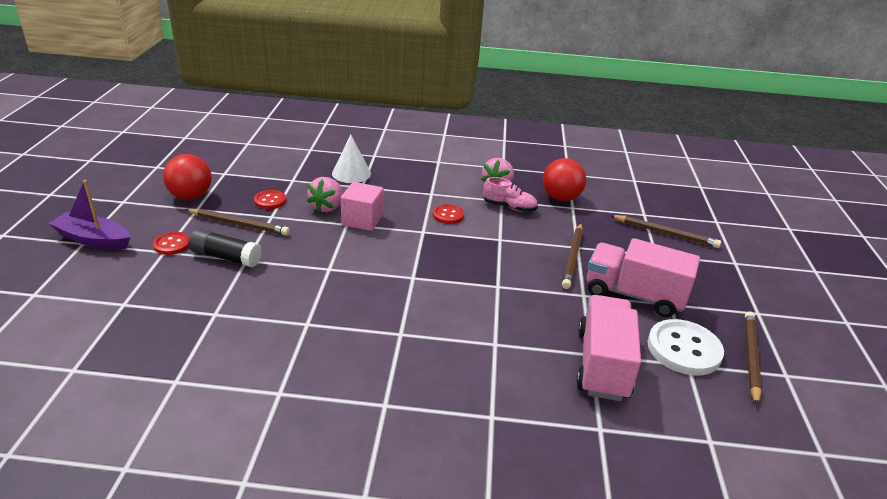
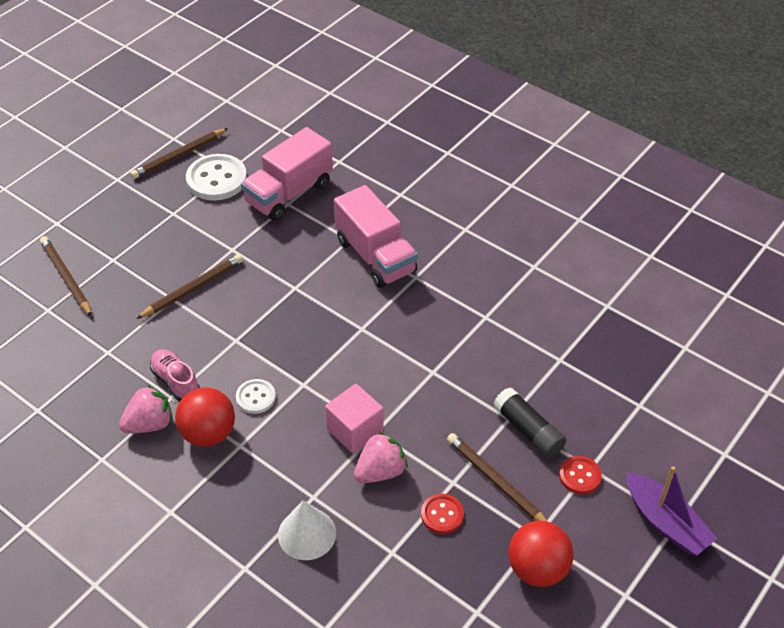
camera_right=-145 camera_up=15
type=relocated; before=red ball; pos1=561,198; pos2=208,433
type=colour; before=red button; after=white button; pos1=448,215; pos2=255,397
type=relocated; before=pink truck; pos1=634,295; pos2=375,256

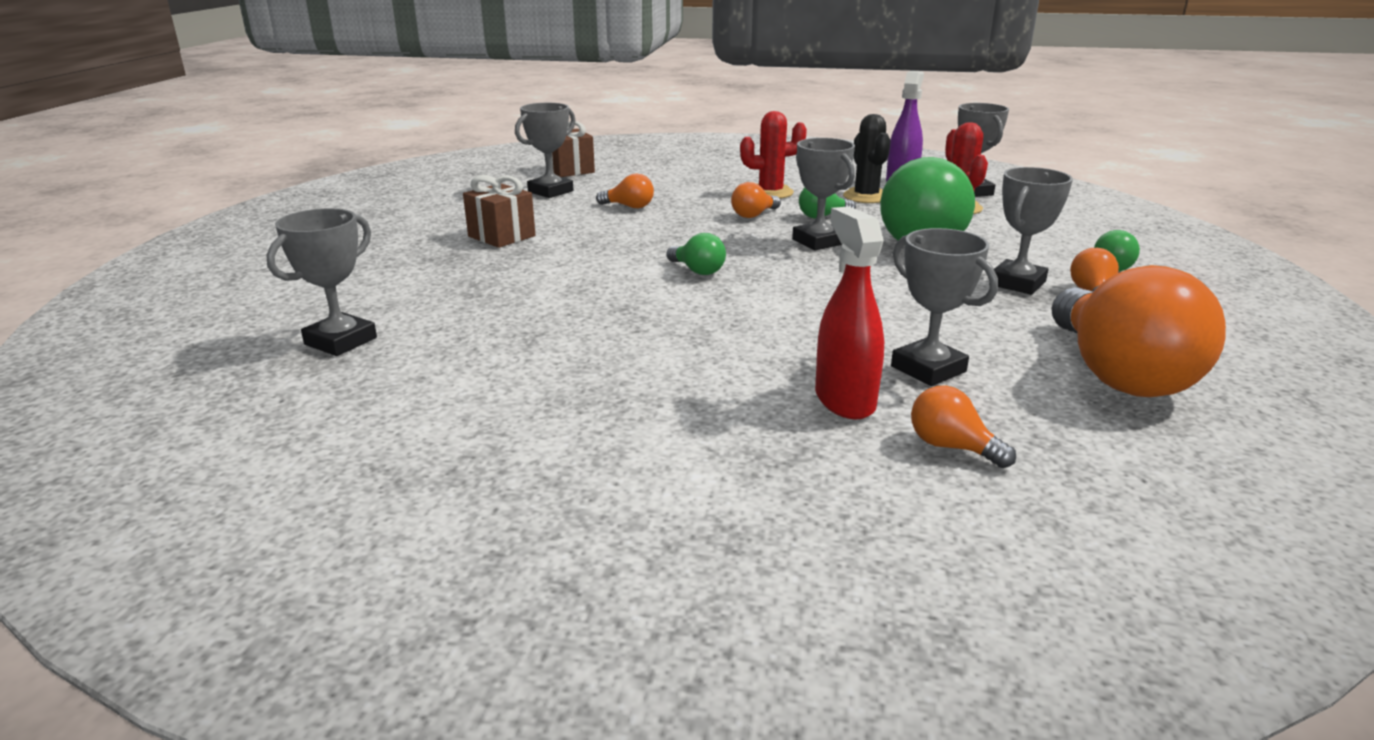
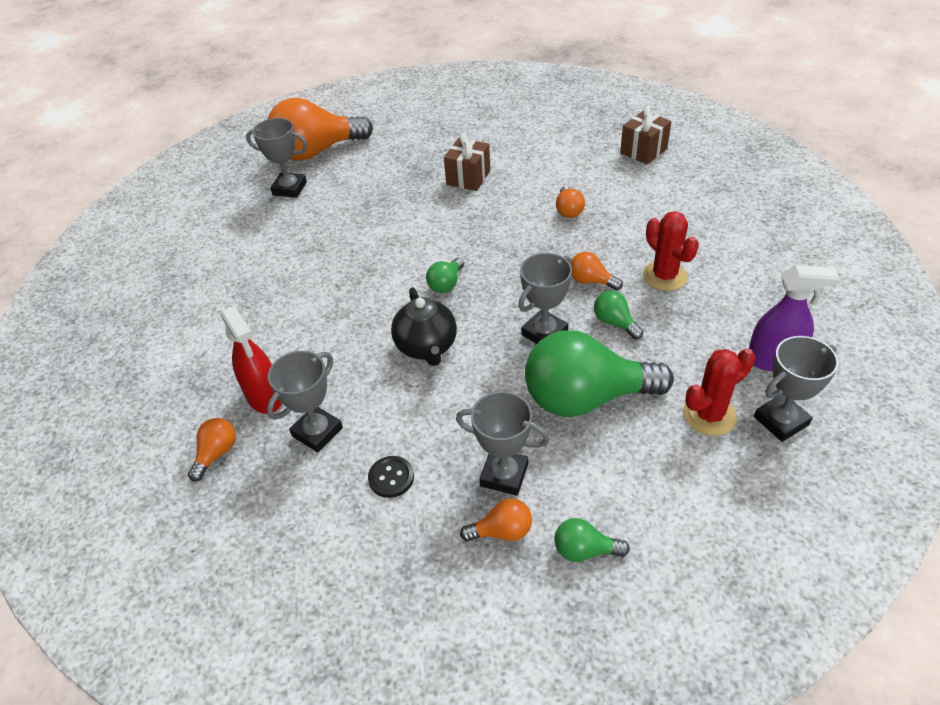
camera_right=75 camera_up=20
type=spun; before=red spray bottle; pos1=844,400; pos2=265,397; turn=90
type=relocated; before=orange light bulb; pos1=1118,375; pos2=317,151
type=appeared; after=black button; pos2=391,477
type=appeared; after=black teapot; pos2=427,347
type=missing; before=grey trophy; pos1=550,191
type=missing; before=black cactus; pos1=866,197

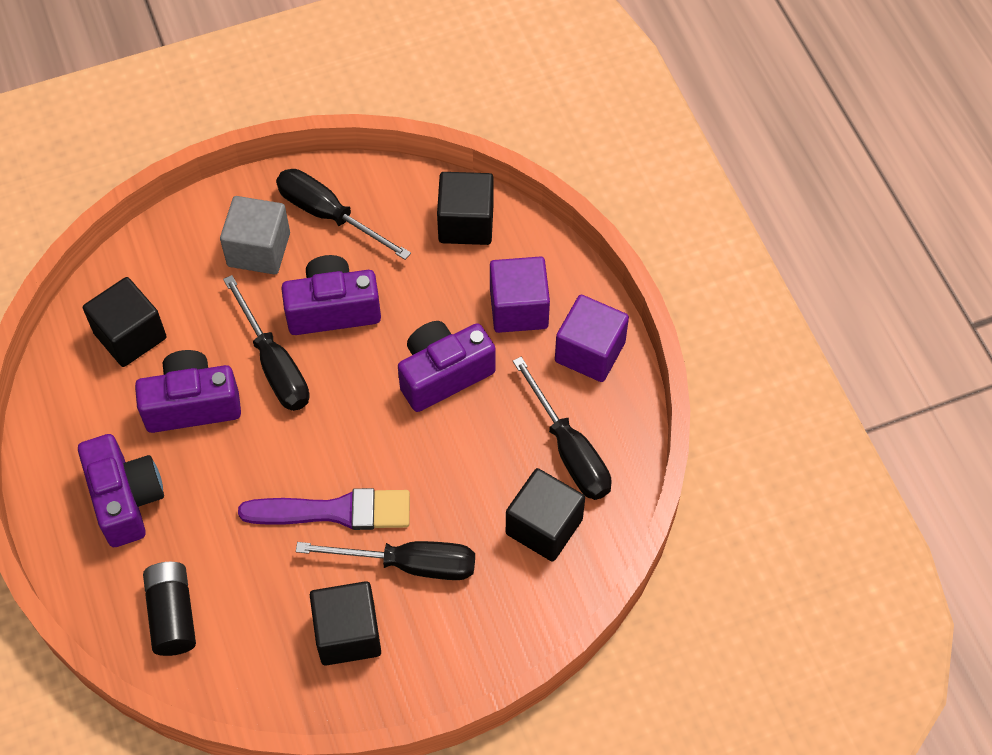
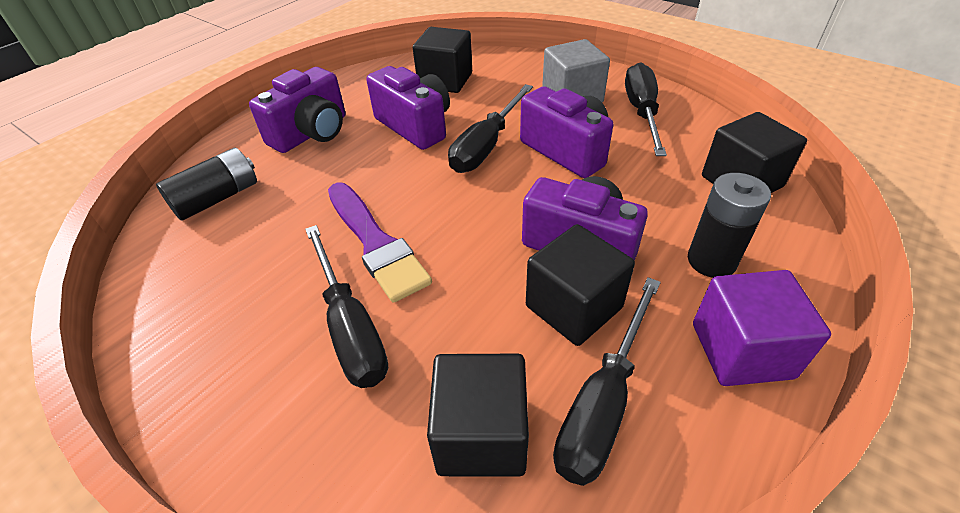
camera_right=60 camera_up=-15
type=relocated; before=black cube; pos1=348,634; pos2=573,307
type=exchanged; before=purple cube; after=black battery; pos1=518,308; pos2=711,261

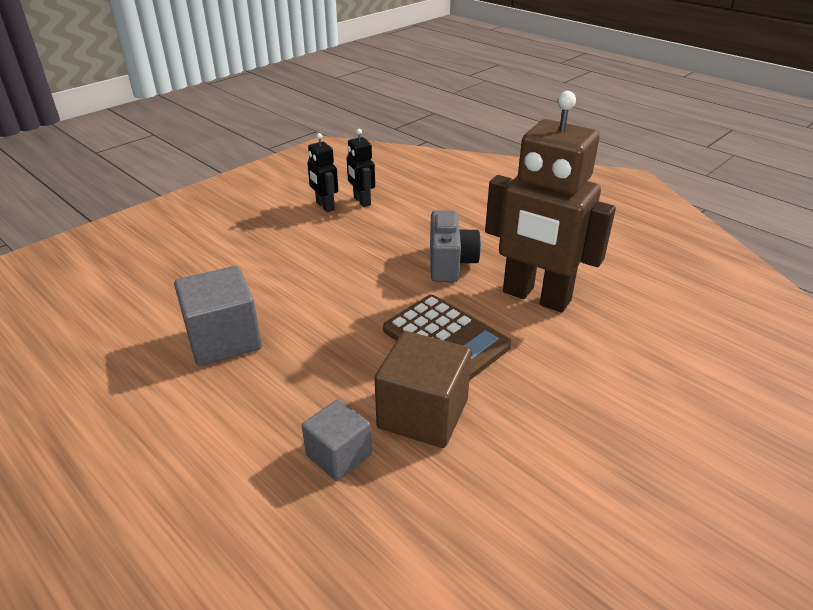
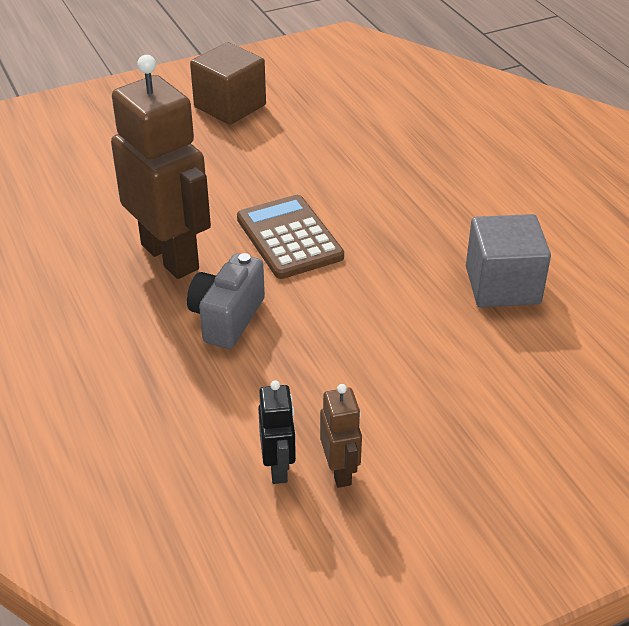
camera_right=-160 camera_up=5
type=relocated; before=brown cube; pos1=423,414; pos2=230,106
type=colour; before=black robot; after=brown robot; pos1=325,206; pos2=340,471
type=missing; before=grey cube; pos1=338,455

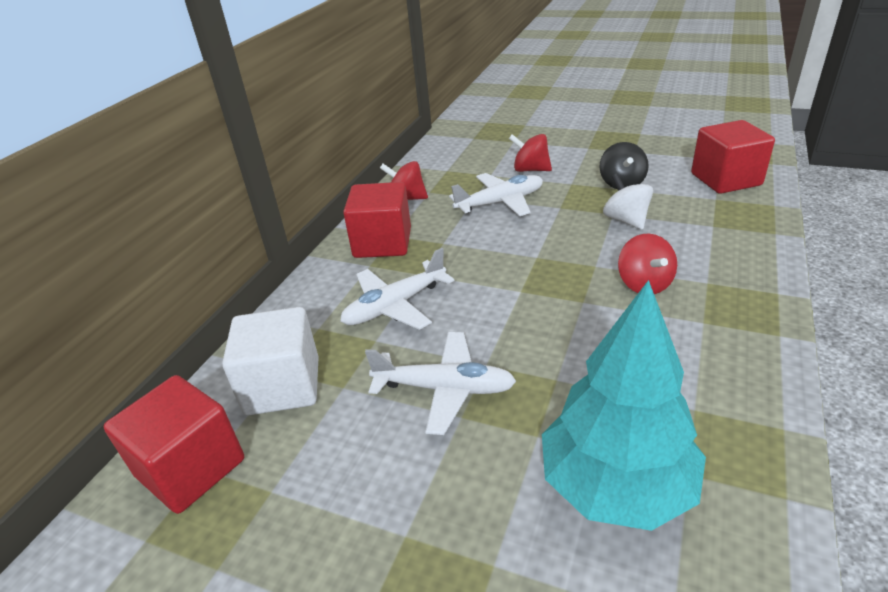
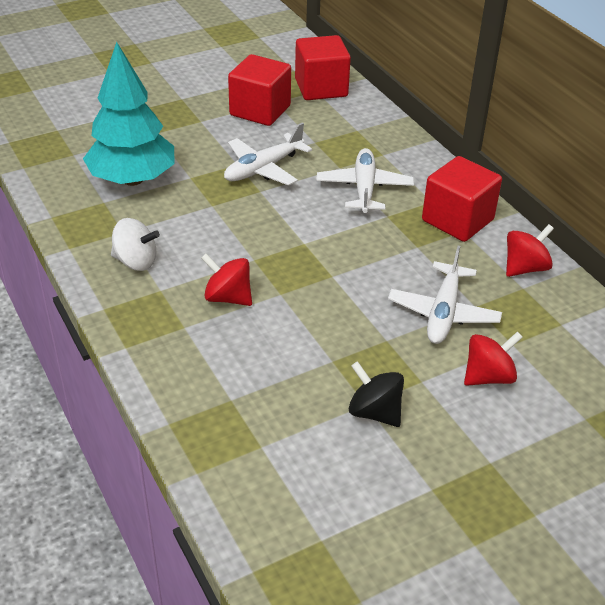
camera_right=125 camera_up=5
type=relocated; before=white spinning top; pos1=626,220; pos2=136,261
type=relocated; before=red cube; pos1=725,179; pos2=260,110
type=missing; before=white cube; pos1=283,386

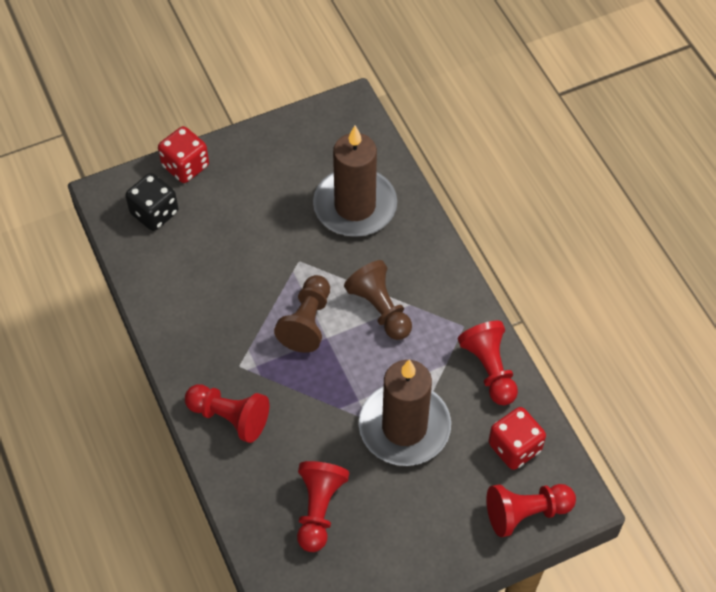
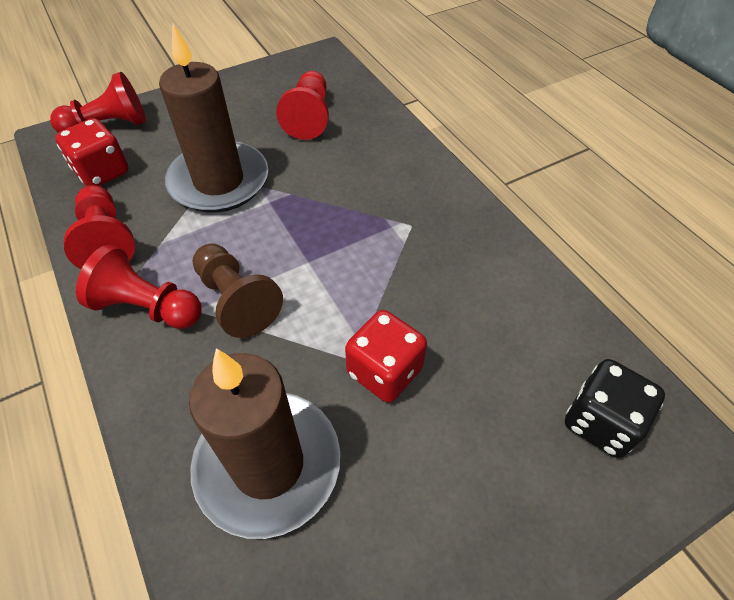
camera_right=175 camera_up=-5
type=relocated; before=red pawn; pos1=229,417; pos2=148,307
type=relocated; before=red dice; pos1=185,166; pos2=384,371
type=missing; before=brown pawn; pos1=307,322

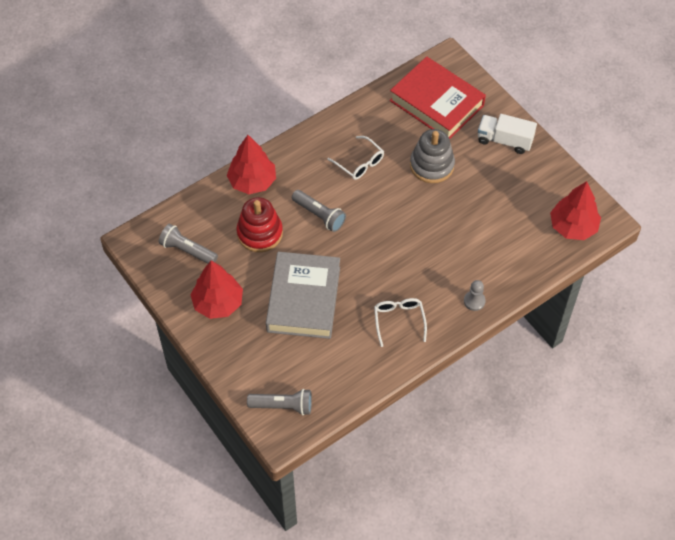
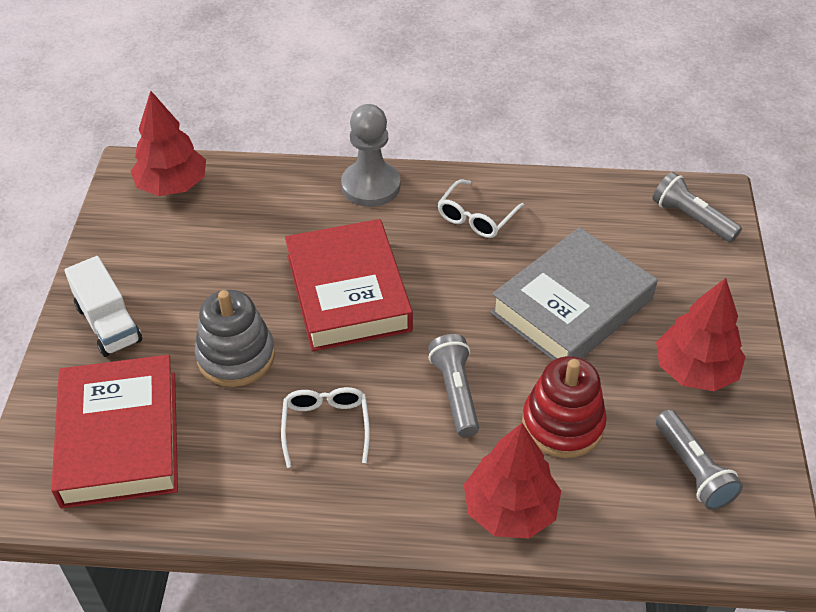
camera_right=-140 camera_up=-10
type=appeared; after=red book; pos2=348,292
type=size; before=grey pawn; pos1=474,301; pos2=371,186; scale=1.91

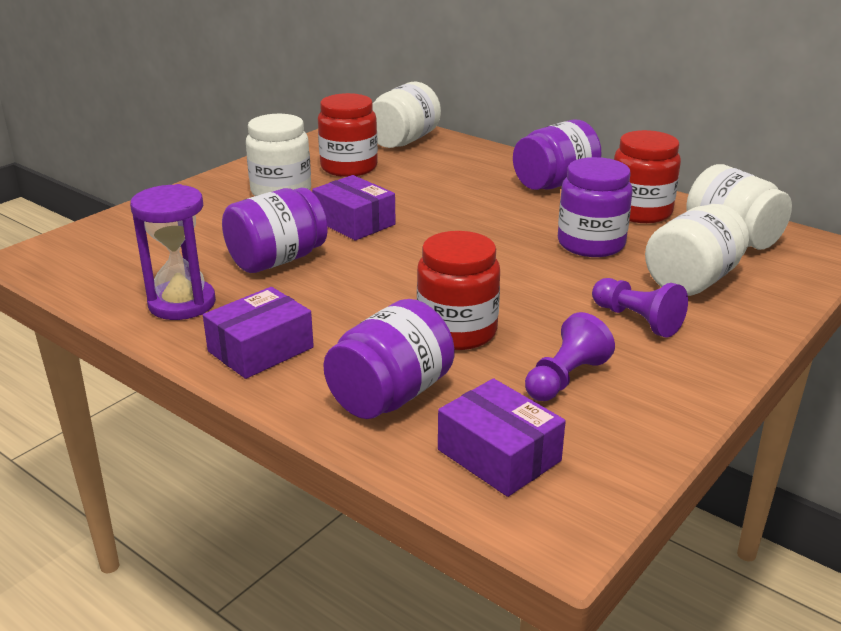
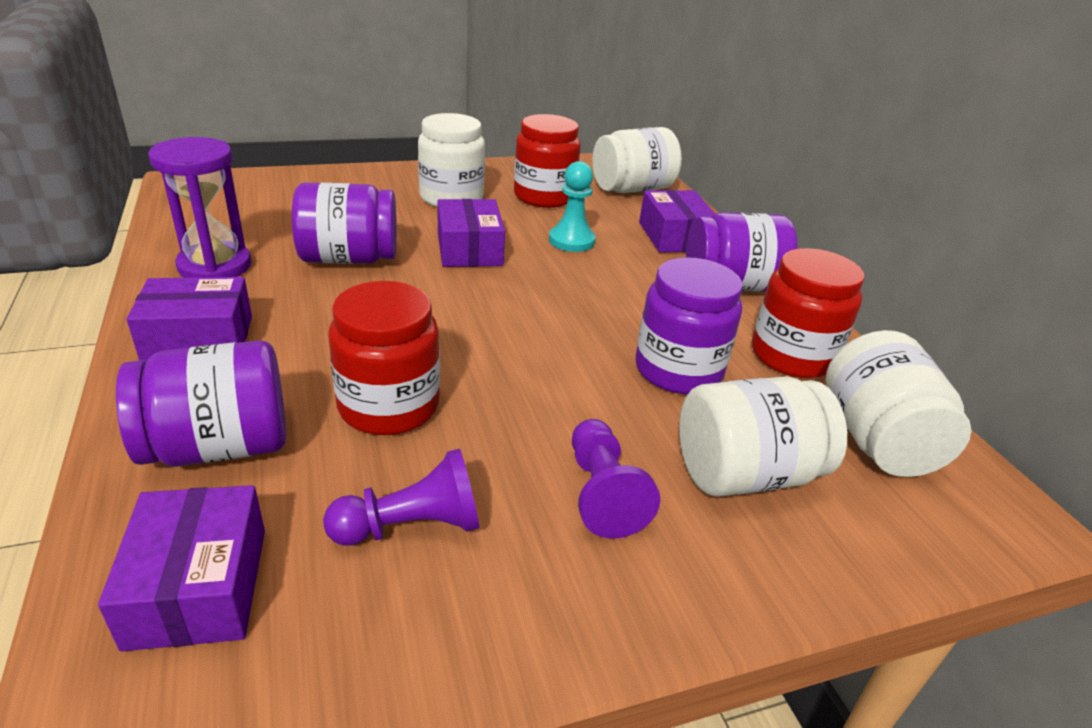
camera_right=30 camera_up=5
type=appeared; after=turquoise pawn; pos2=571,241
type=appeared; after=purple box; pos2=674,236

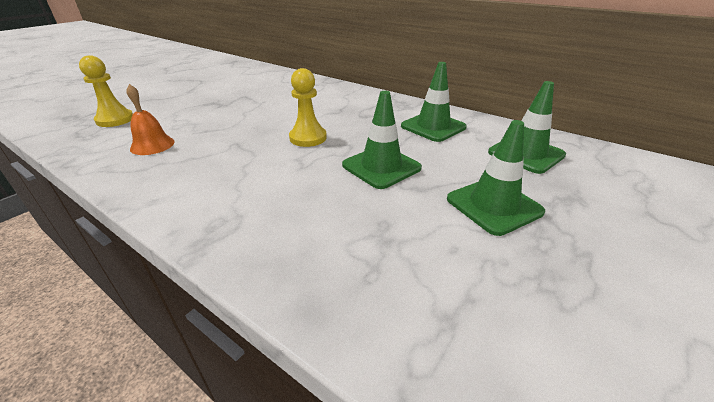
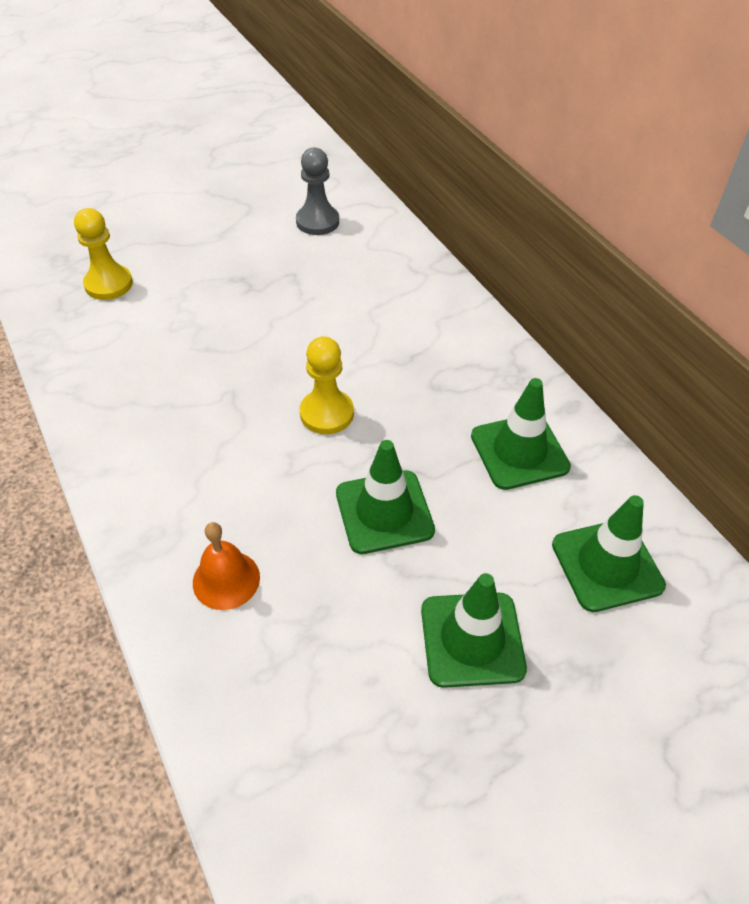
camera_right=25 camera_up=15
type=relocated; before=orange bell; pos1=152,145; pos2=226,579
type=appeared; after=grey pawn; pos2=317,222

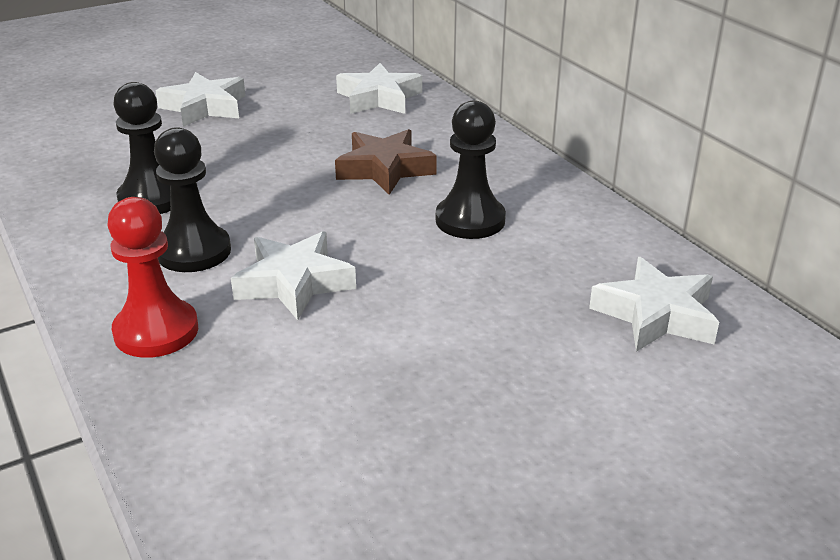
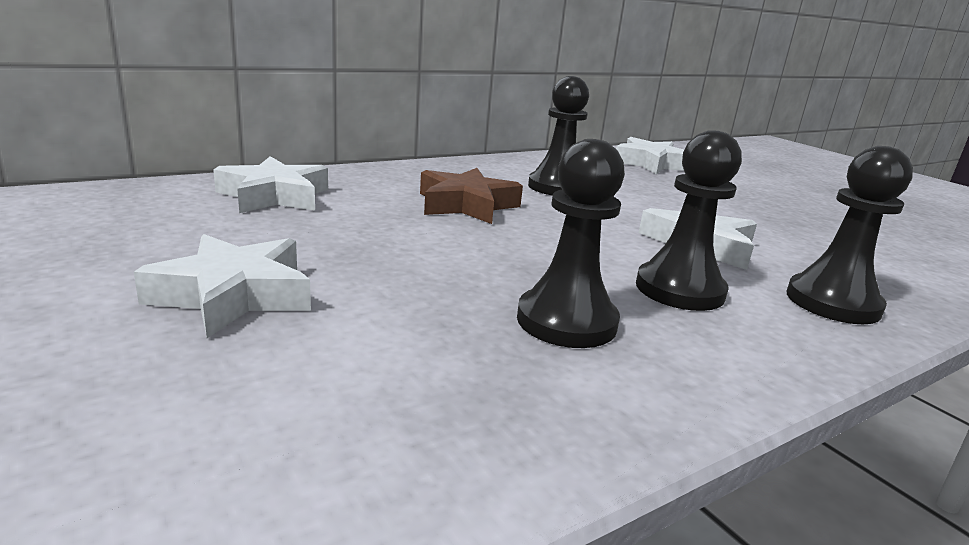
camera_right=-95 camera_up=-10
type=colour; before=red pawn; after=black pawn; pos1=156,331; pos2=832,303

